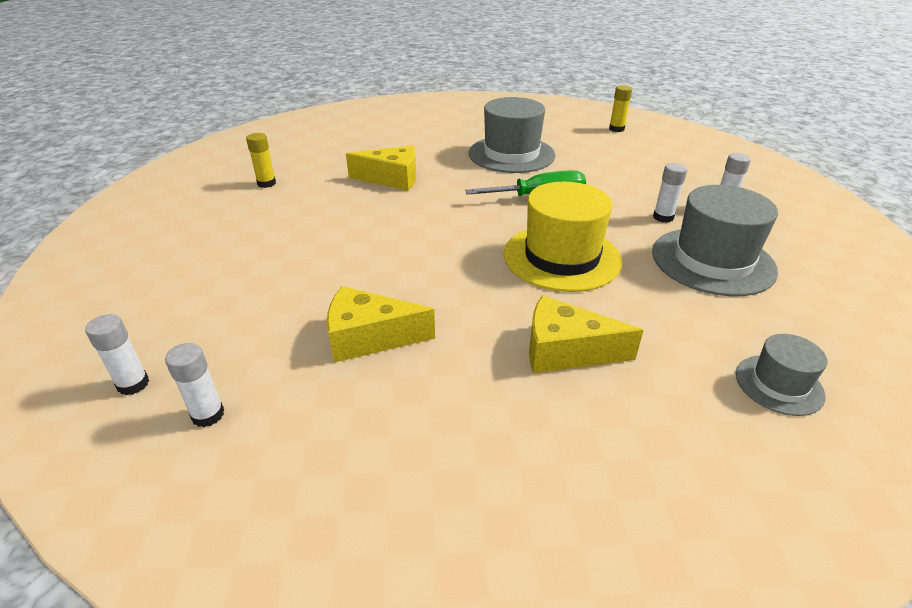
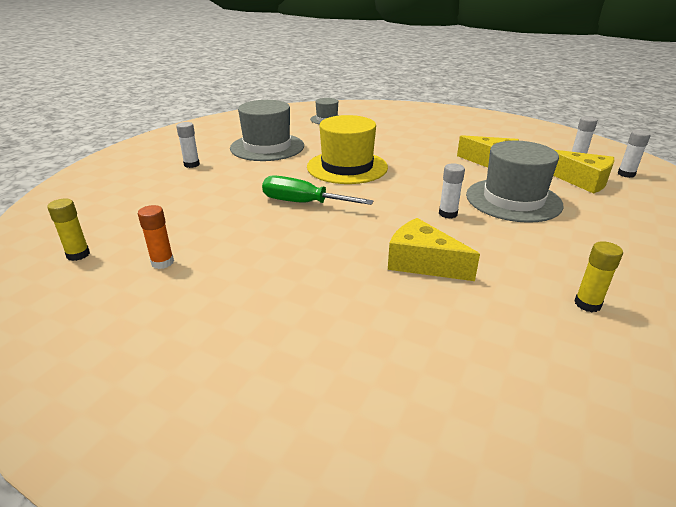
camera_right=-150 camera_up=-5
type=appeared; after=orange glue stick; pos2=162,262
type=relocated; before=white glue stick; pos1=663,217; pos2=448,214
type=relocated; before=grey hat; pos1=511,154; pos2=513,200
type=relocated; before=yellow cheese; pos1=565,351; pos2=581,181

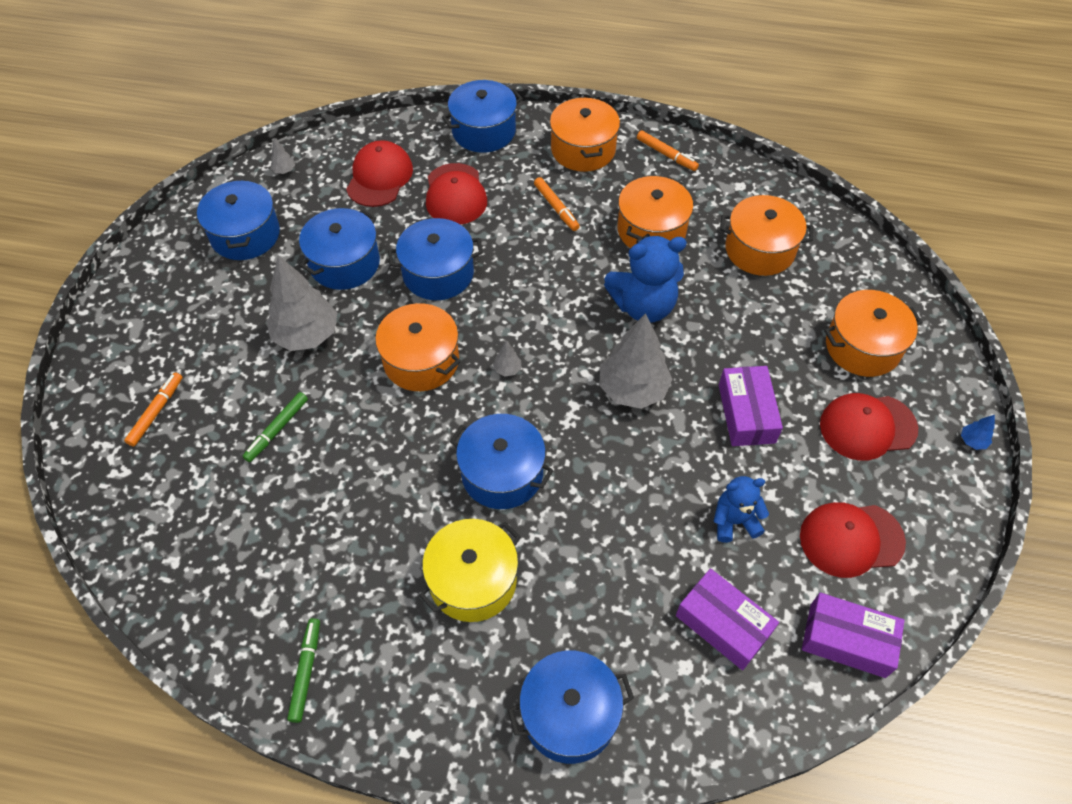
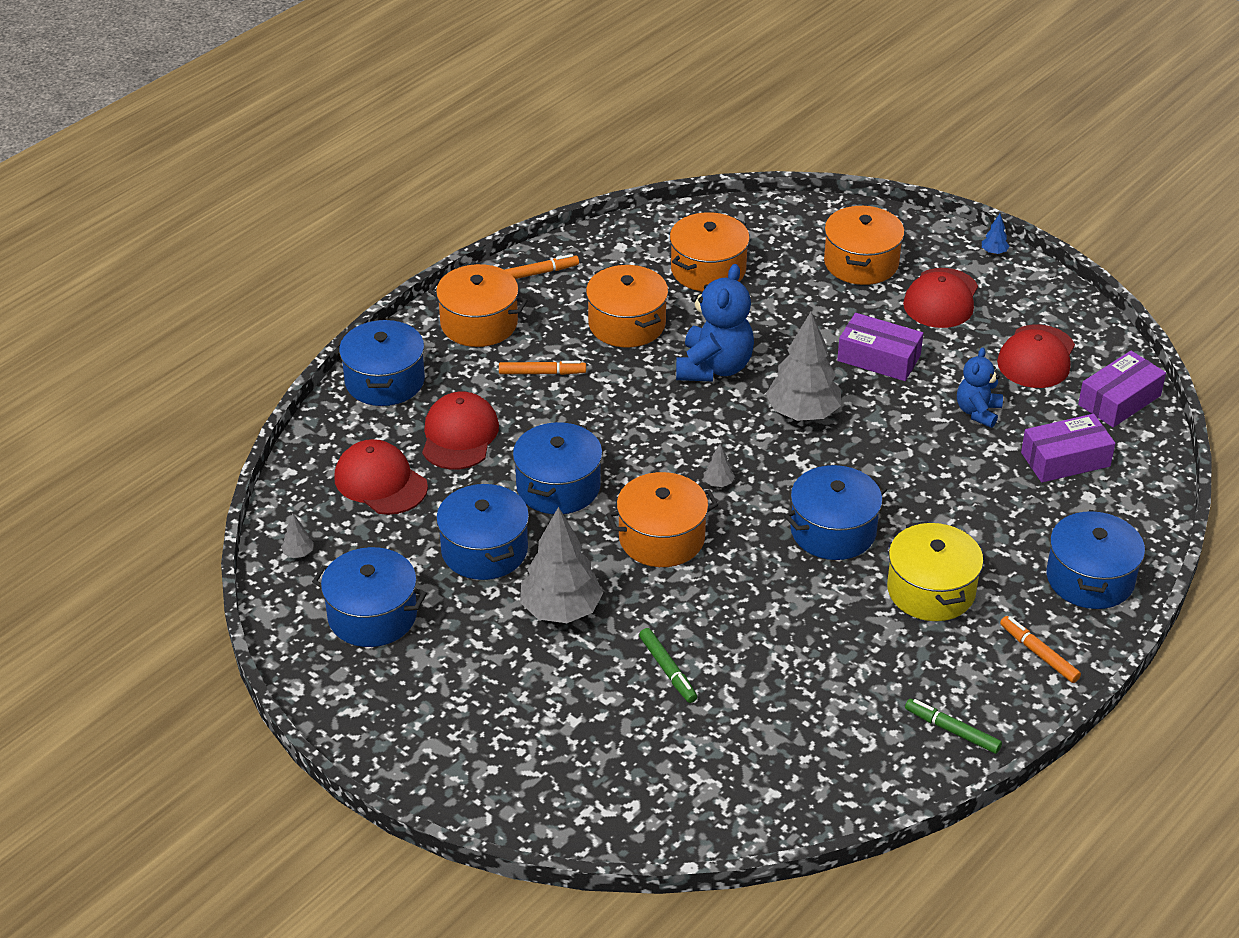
camera_right=-60 camera_up=-15
type=spun; before=red cap; pos1=455,194; pos2=459,435; turn=-105
type=relocated; before=orange marker; pos1=156,412; pos2=1039,654

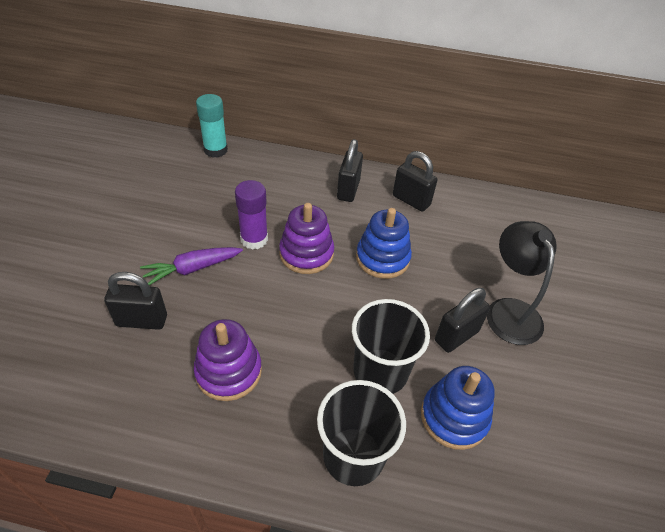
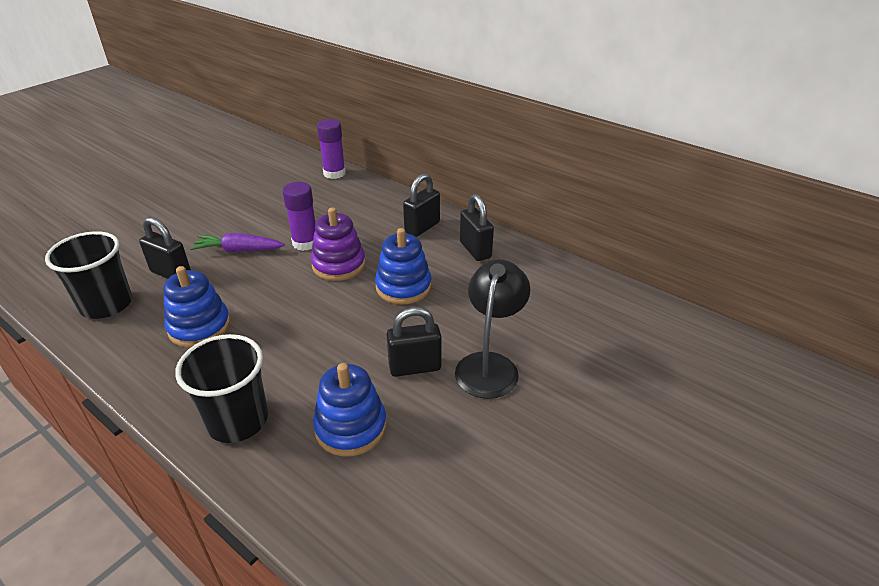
camera_right=30 camera_up=-10
type=relocated; before=black cup; pos1=380,371; pos2=106,304
type=colour; before=purple stacking toy; after=blue stacking toy; pos1=228,371; pos2=199,327
type=colour; before=turquoise glue stick; after=purple glue stick; pos1=215,150; pos2=334,173

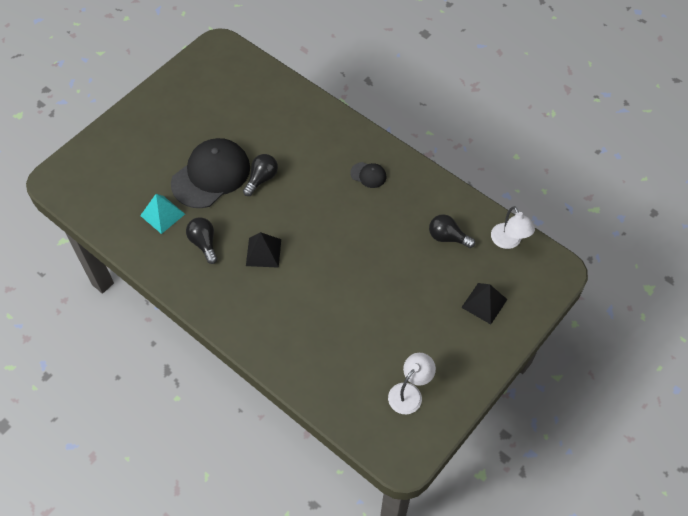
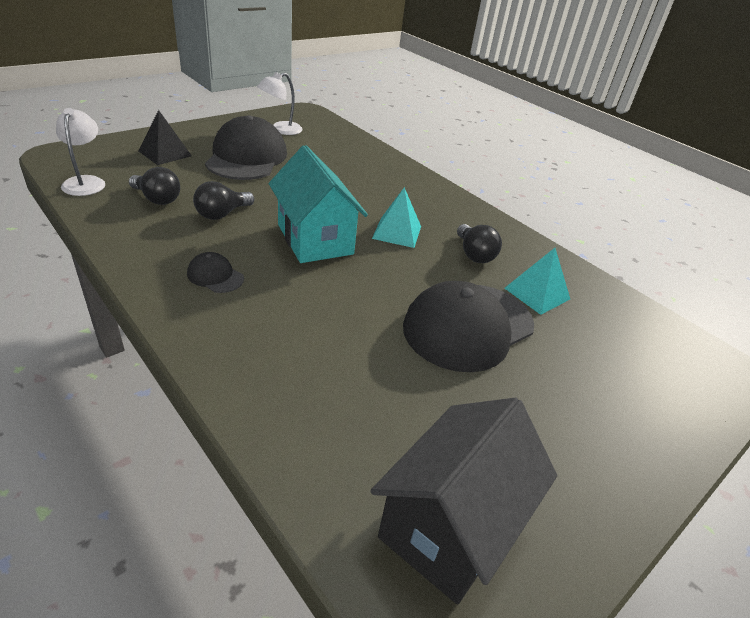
camera_right=-175 camera_up=-20
type=relocated; before=black light bulb; pos1=261,179; pos2=222,214
type=appeared; after=black cap; pos2=247,157
type=appeared; after=turquoise house; pos2=315,239
type=appeared; after=black house; pos2=450,525
type=colour; before=black pyramid; after=turquoise pyramid; pos1=263,252; pos2=397,232

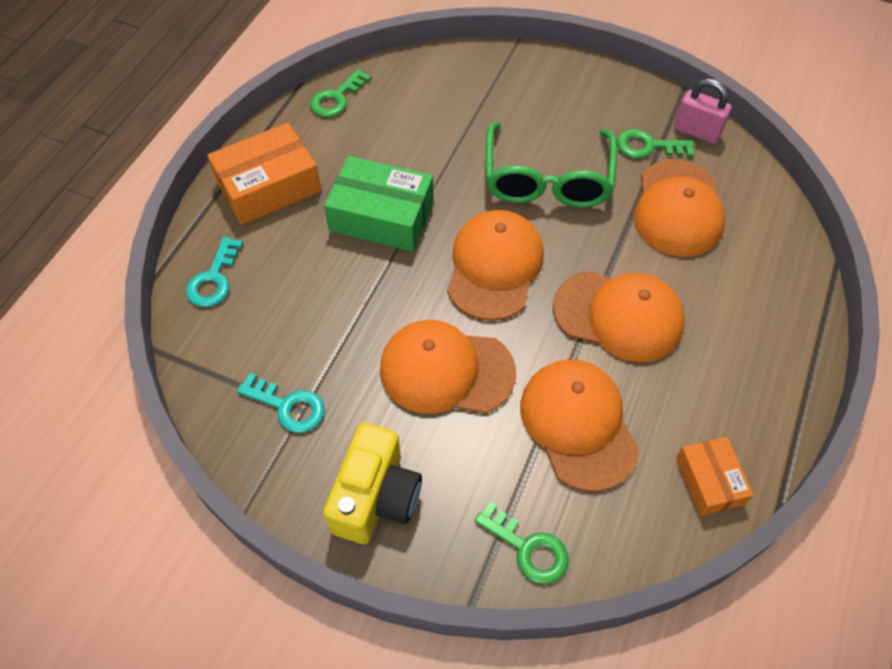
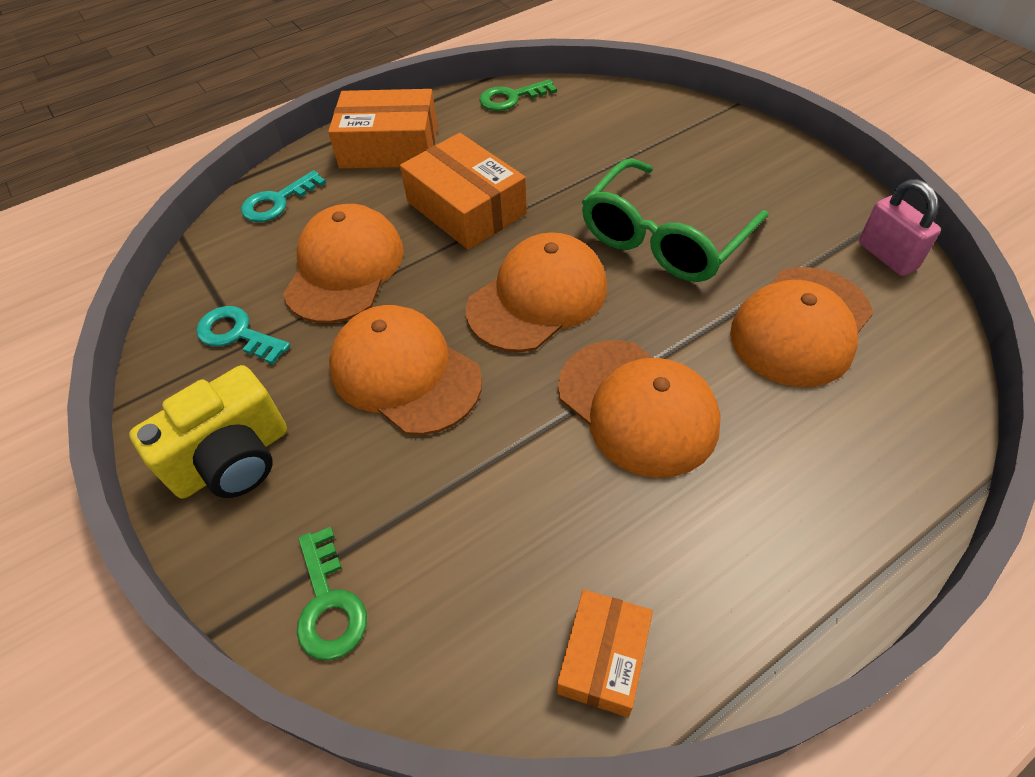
camera_right=35 camera_up=-5
type=spun; before=turquoise key; pos1=288,406; pos2=237,334; turn=150
type=relocated; before=orange cap; pos1=578,424; pos2=345,268
type=colour; before=green box; after=orange box; pos1=381,216; pos2=466,208
type=missing; before=green key; pos1=648,146

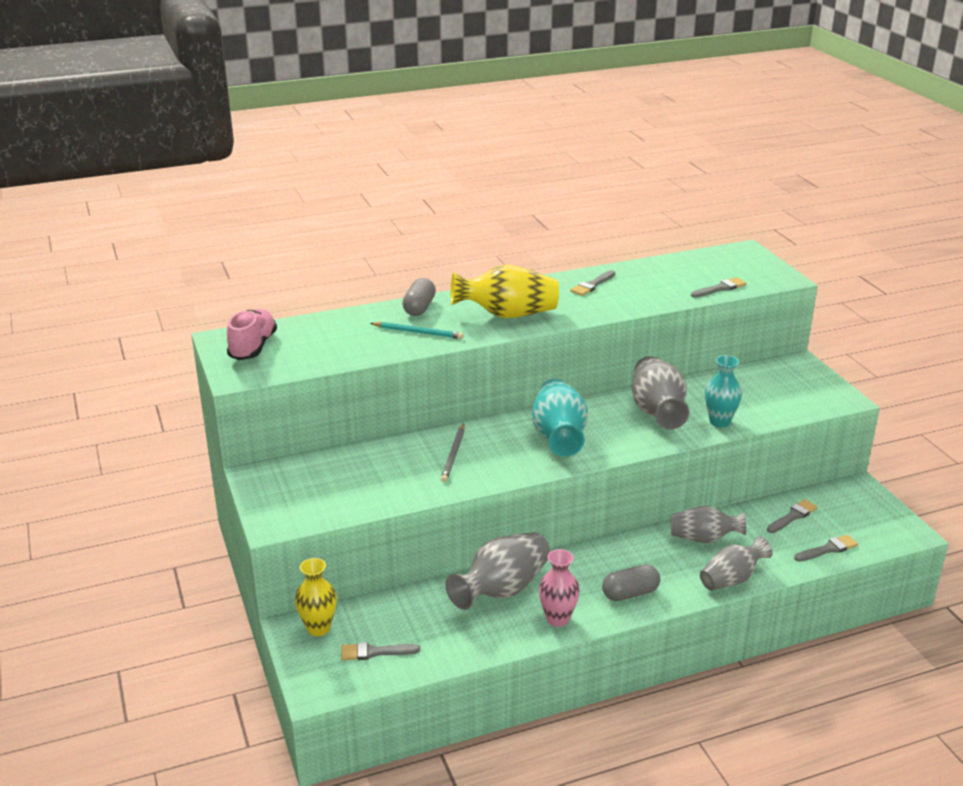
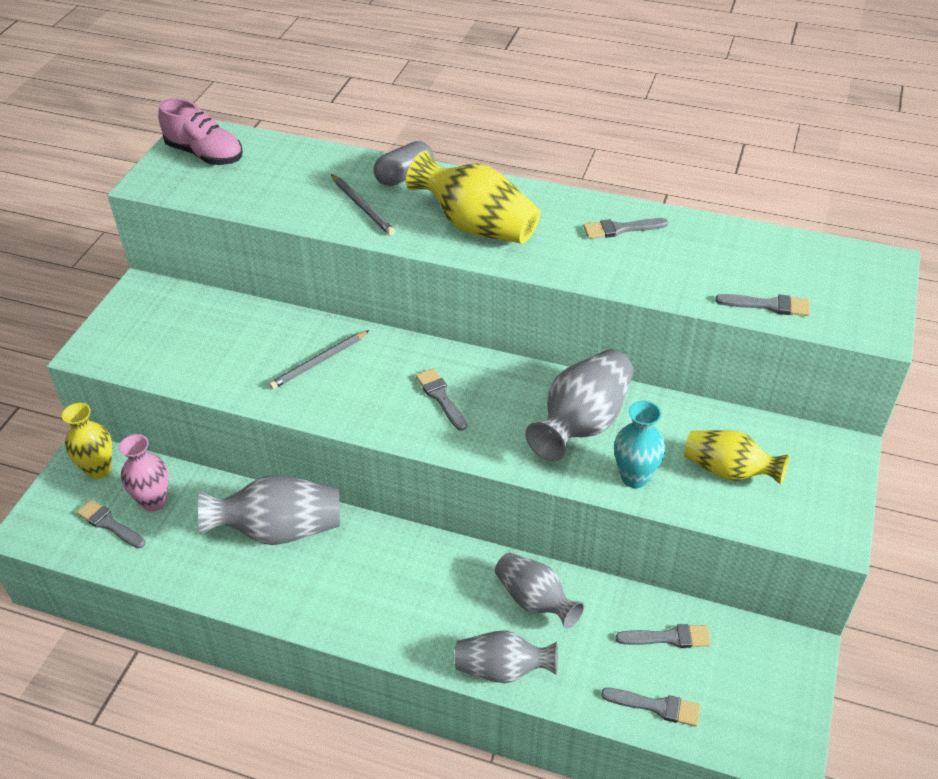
camera_right=40 camera_up=15
type=relocated; before=pink vase; pos1=557,619; pos2=154,501
type=spun; before=pink shoe; pos1=253,347; pos2=205,154; turn=75
type=colour; before=turquoise pencil; after=grey pencil; pos1=418,332; pos2=362,207
type=exchanged; before=turquoise vase; after=grey brush; pos1=558,436; pos2=440,397
type=appeared; after=yellow vase; pos2=728,471
type=missing; before=grey capsule; pos1=630,593

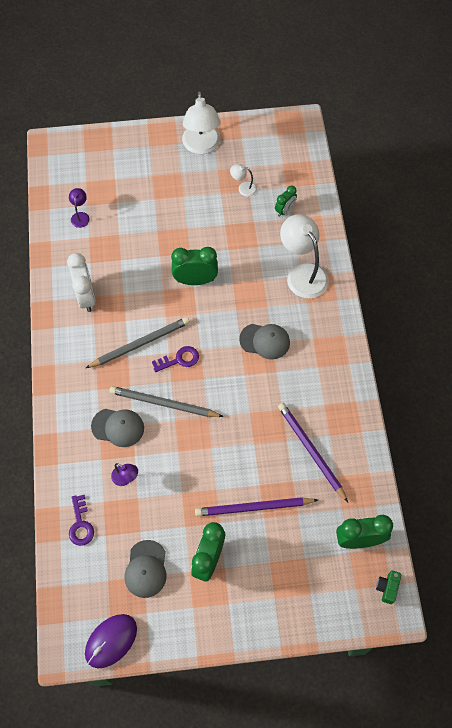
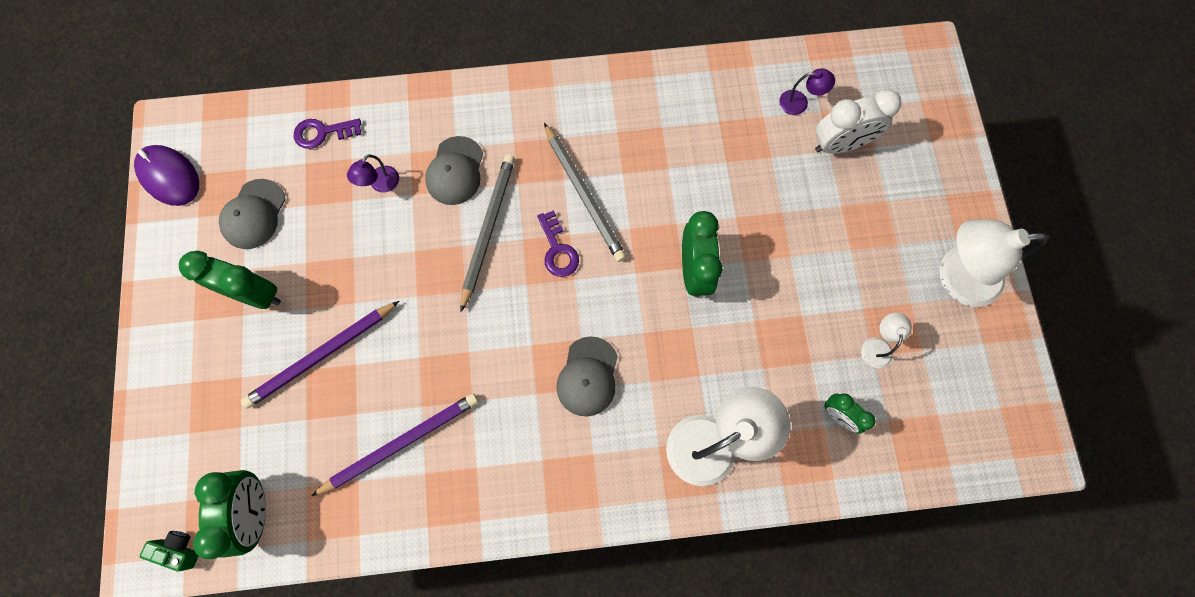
camera_right=90 camera_up=10
type=spun; before=grey cap; pos1=146,569; pos2=254,214; turn=-75
type=spun; before=purple pencil; pos1=253,508; pos2=321,355; turn=-120
type=relocated; before=white clock; pos1=86,297; pos2=839,144

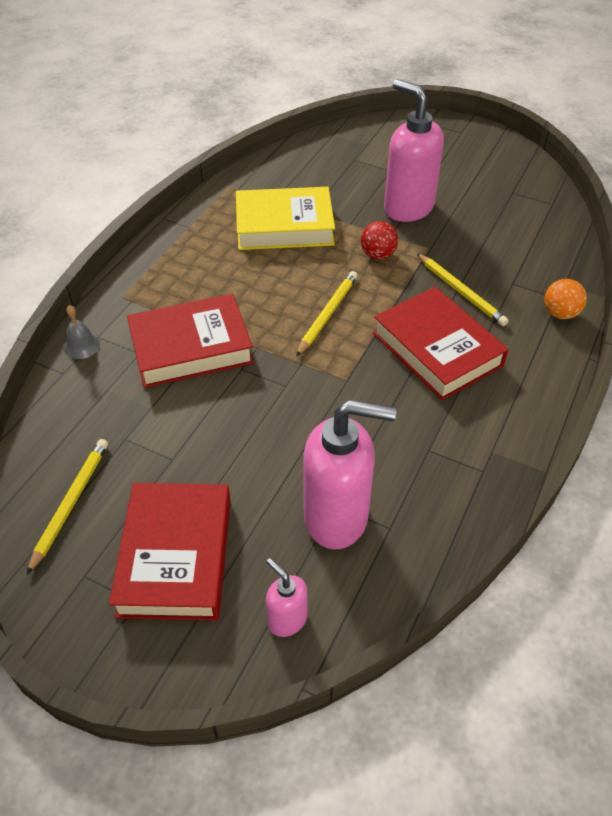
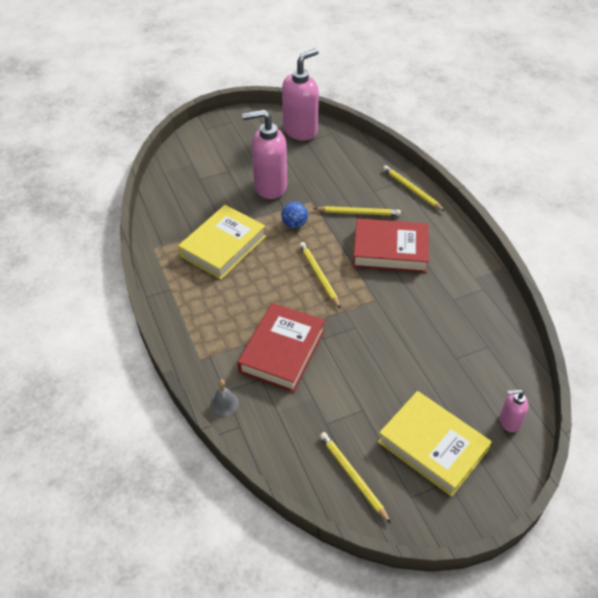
camera_right=-50 camera_up=0
type=colour; before=red ball; after=blue ball; pos1=378,255; pos2=294,224
type=relocated; before=pink soap dispenser; pos1=337,517; pos2=300,130
type=colour; before=red book; after=yellow book; pos1=175,556; pos2=432,446
type=exchanged; before=orange ball; after=yellow pencil; pos1=560,313; pos2=412,190

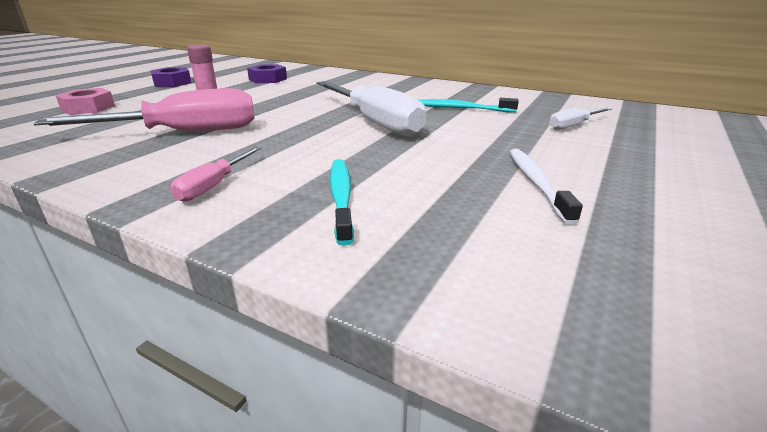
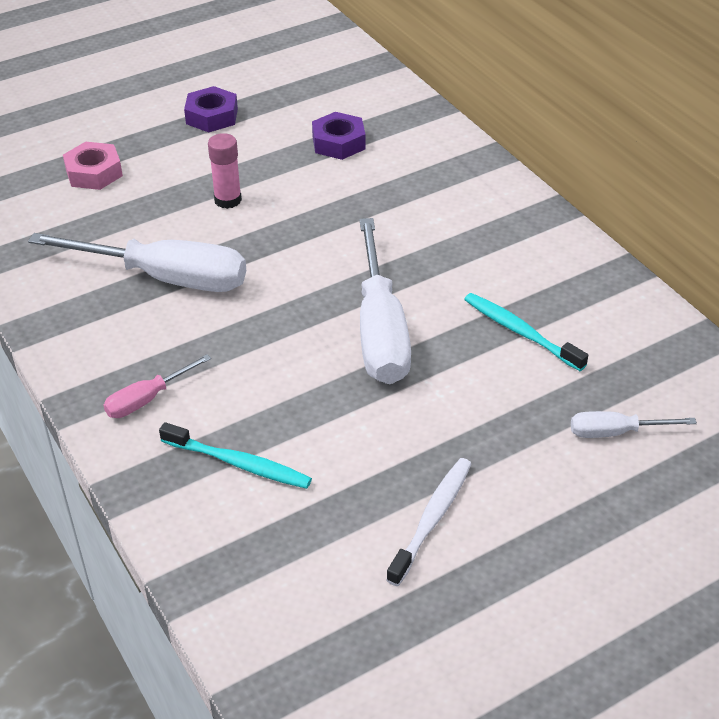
camera_right=30 camera_up=15
type=colour; before=pink screwdriver; after=white screwdriver; pos1=183,132; pos2=166,278
type=spun; before=turquoise toothbrush; pos1=341,197; pos2=239,463; turn=90

